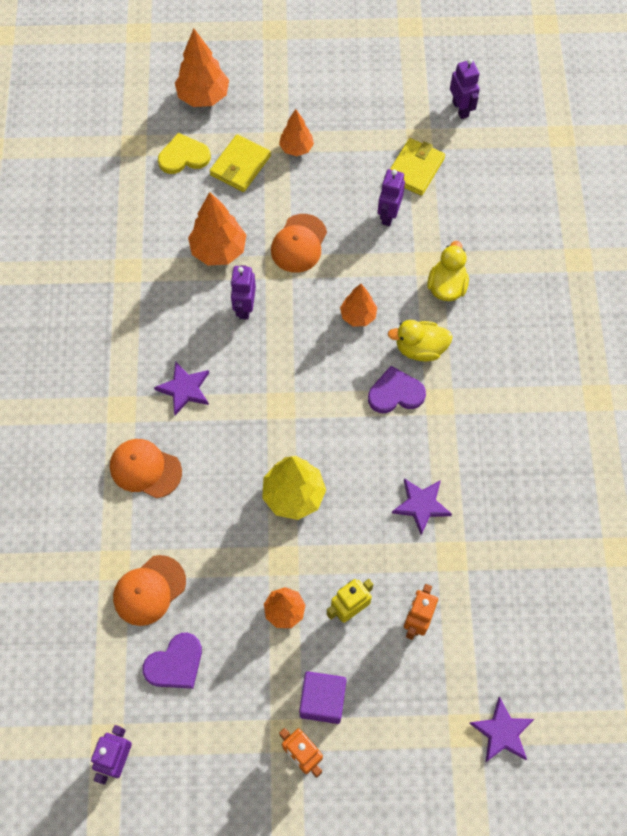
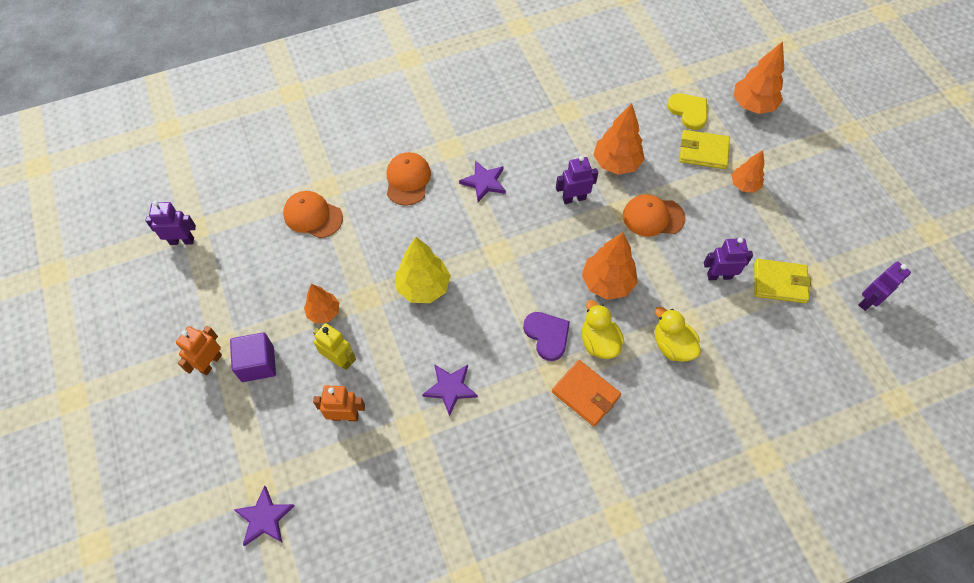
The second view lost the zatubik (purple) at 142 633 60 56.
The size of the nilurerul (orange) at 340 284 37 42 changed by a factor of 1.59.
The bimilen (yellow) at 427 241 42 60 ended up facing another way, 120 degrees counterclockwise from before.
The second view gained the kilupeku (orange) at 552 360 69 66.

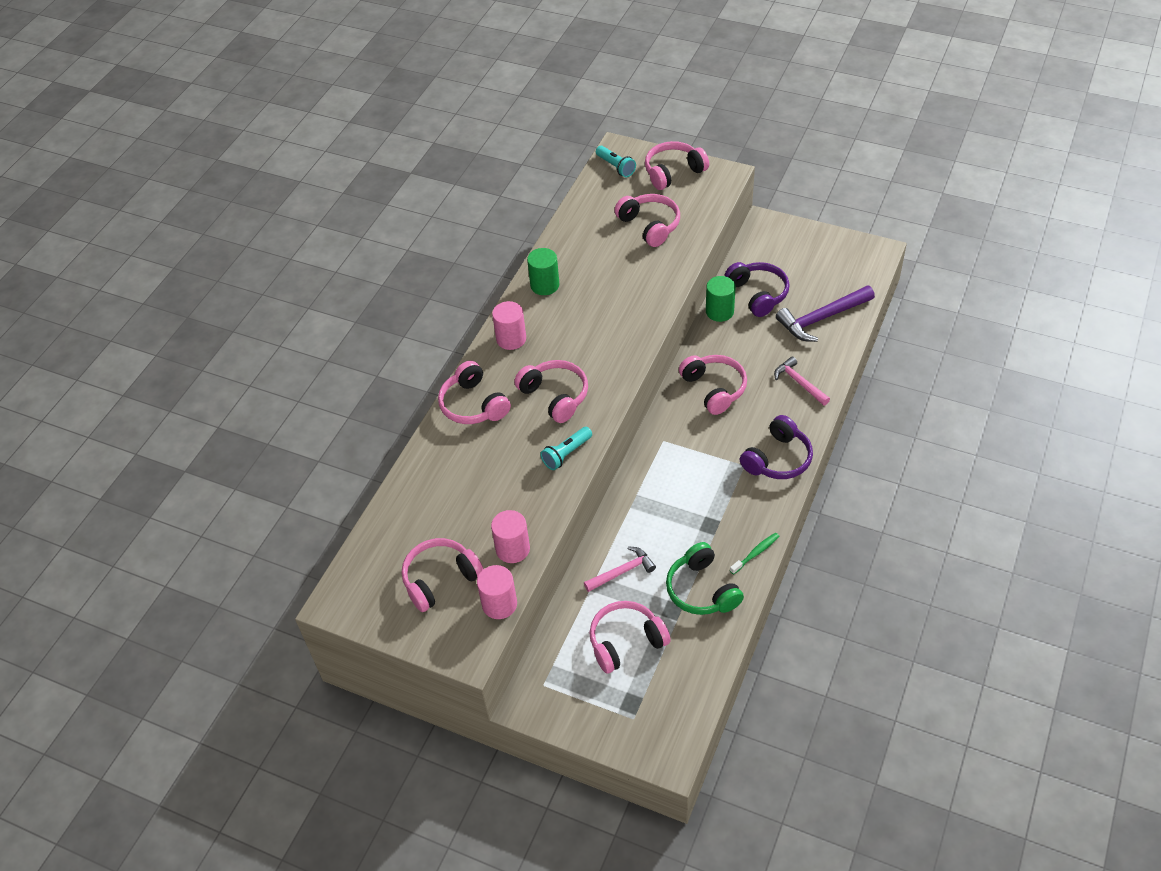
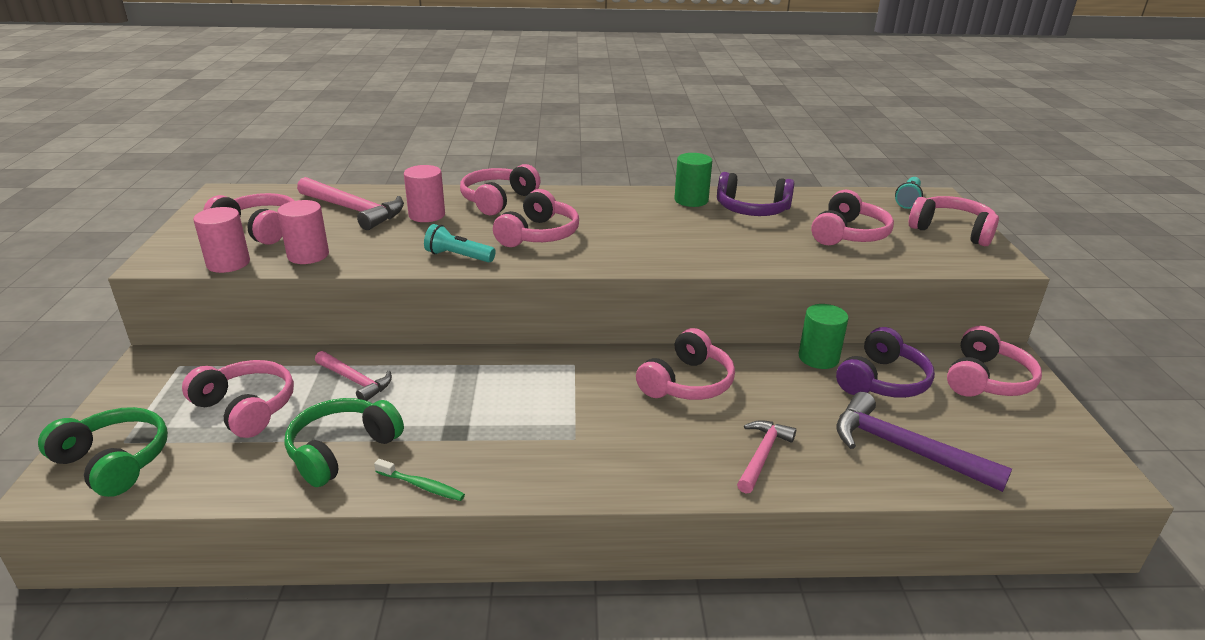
The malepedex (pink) ended up elsewhere, having gone from 492 301 34 49 to 404 165 41 57.
The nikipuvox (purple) ended up elsewhere, having gone from 740 415 73 64 to 717 172 78 44.
The second view gained the nikipuvox (green) at 38 407 130 90.
The second view gained the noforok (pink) at 297 177 107 53.
The second view gained the nikipuvox (pink) at 947 326 95 71.

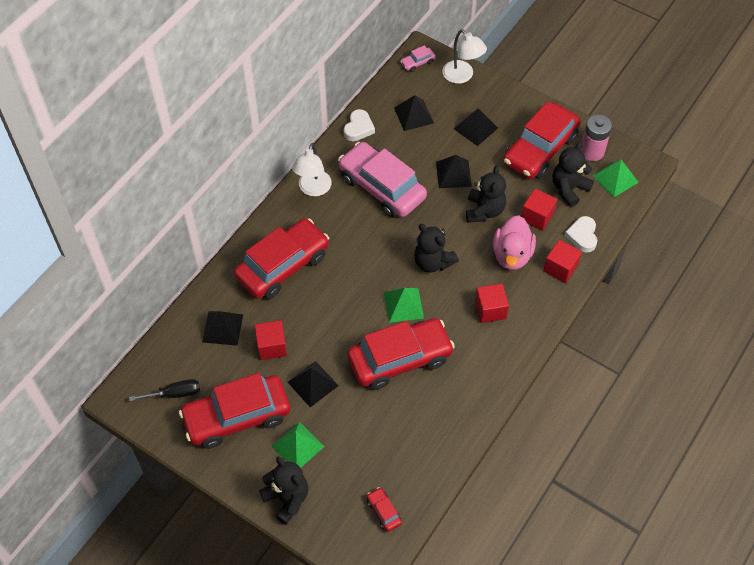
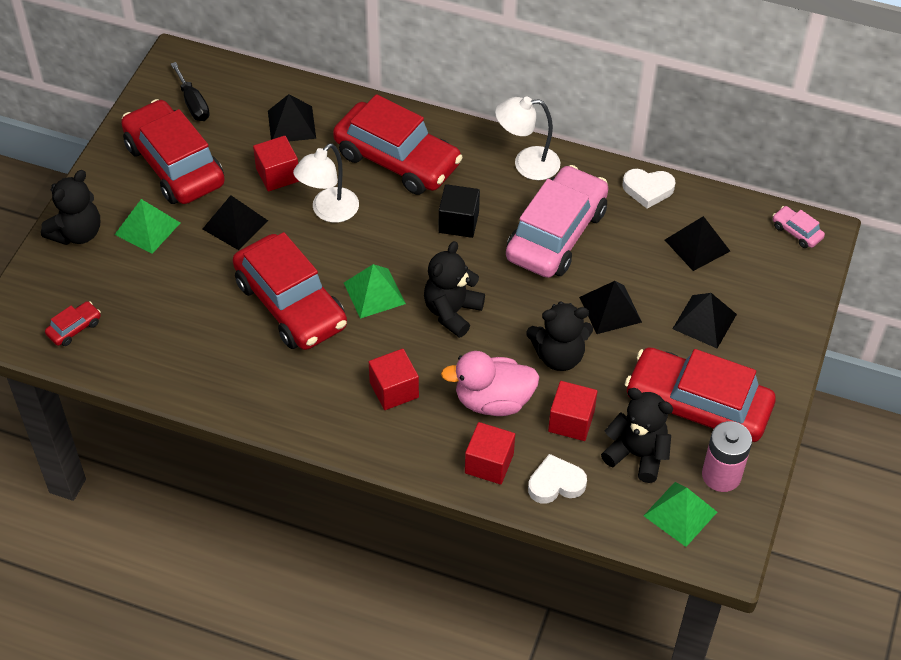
The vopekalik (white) ended up elsewhere, having gone from 442 29 45 55 to 293 143 66 80.
The second view gained the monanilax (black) at 439 184 41 54.

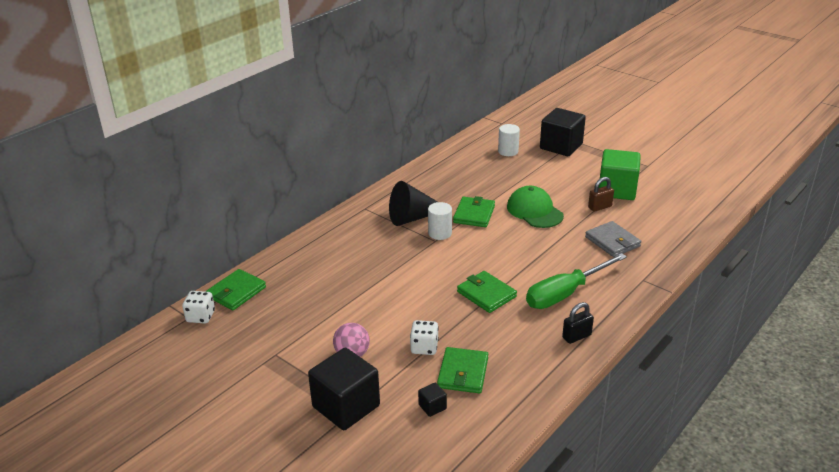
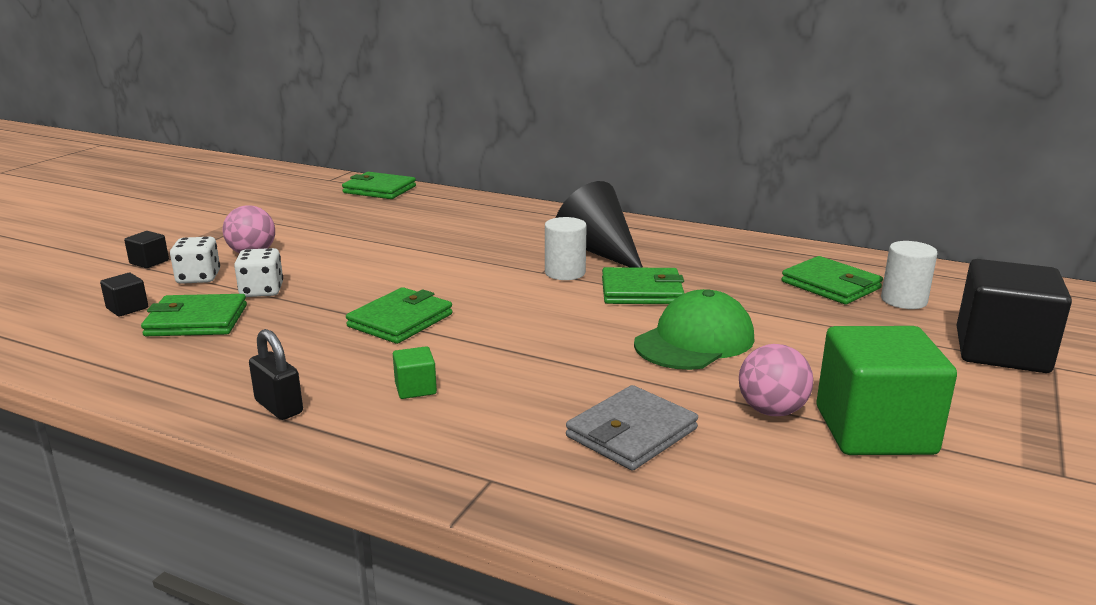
The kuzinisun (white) ended up elsewhere, having gone from 182 291 33 33 to 170 237 50 47.
The size of the monanilax (black) at 308 348 72 82 changed by a factor of 0.42.
Where the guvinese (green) stood at 526 253 101 56, the monanilax (green) came to stand at 393 346 44 53.
Where the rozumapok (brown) stood at 588 177 26 35, the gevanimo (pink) came to stand at 739 344 74 72.
The second view gained the kilupeku (green) at 781 256 102 48.

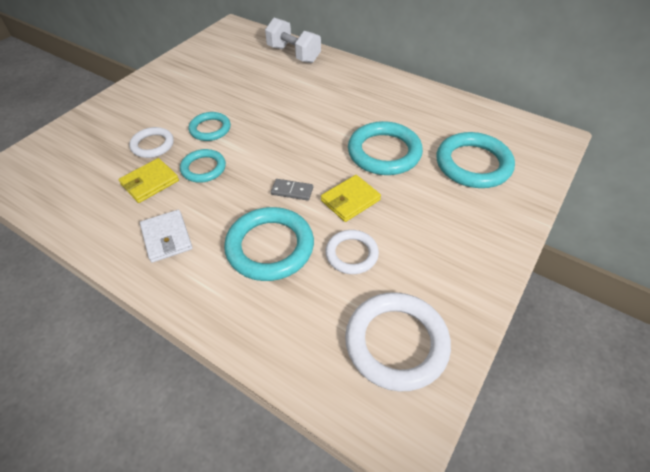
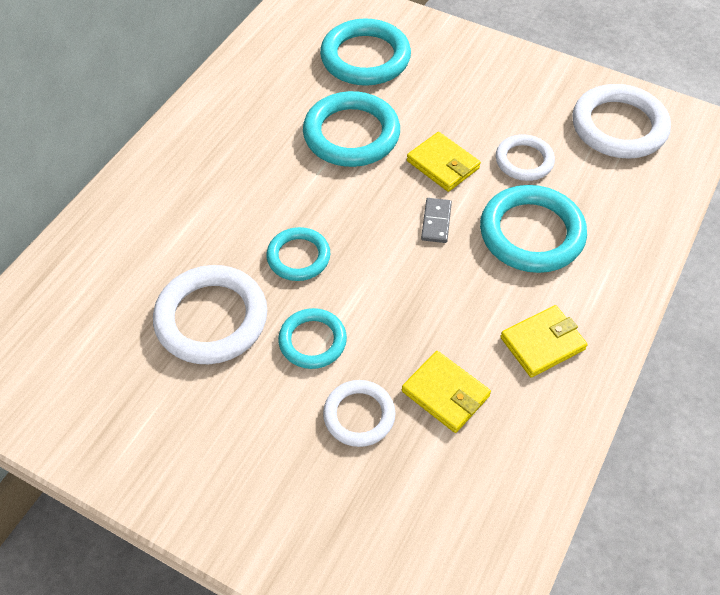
What was the kilupeku (white) at 140 210 53 53 turned into the kilupeku (yellow) at 500 305 88 73.
The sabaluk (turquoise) ended up elsewhere, having gone from 180 149 46 34 to 266 227 64 54.
The second view lost the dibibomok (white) at 265 18 56 45.
The second view gained the sabaluk (white) at 153 265 114 99.

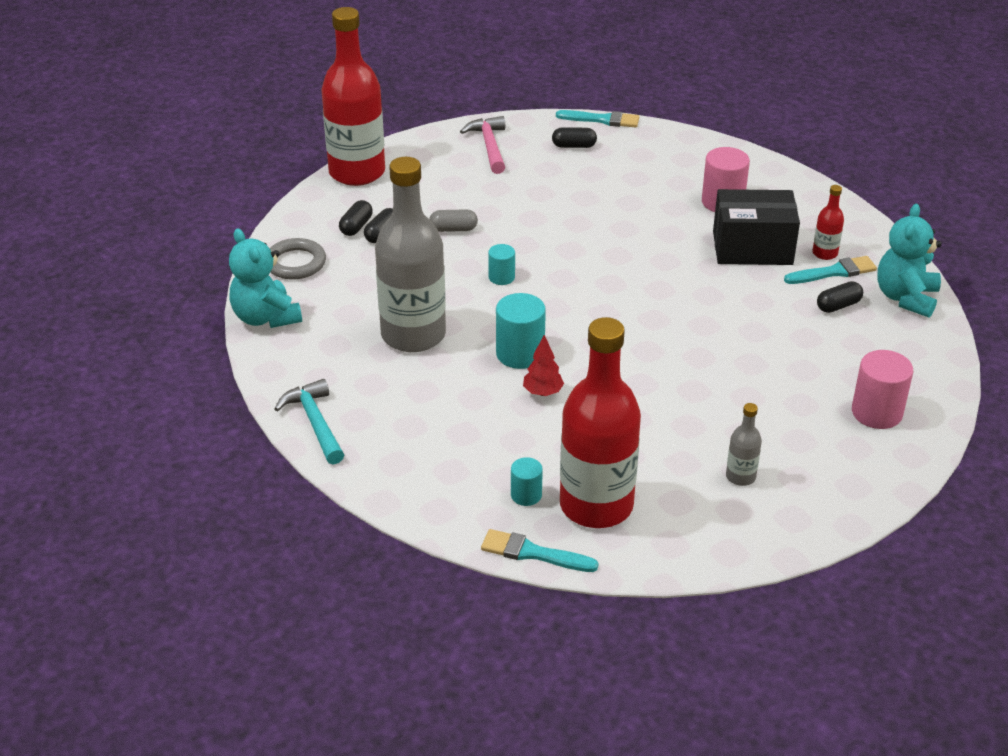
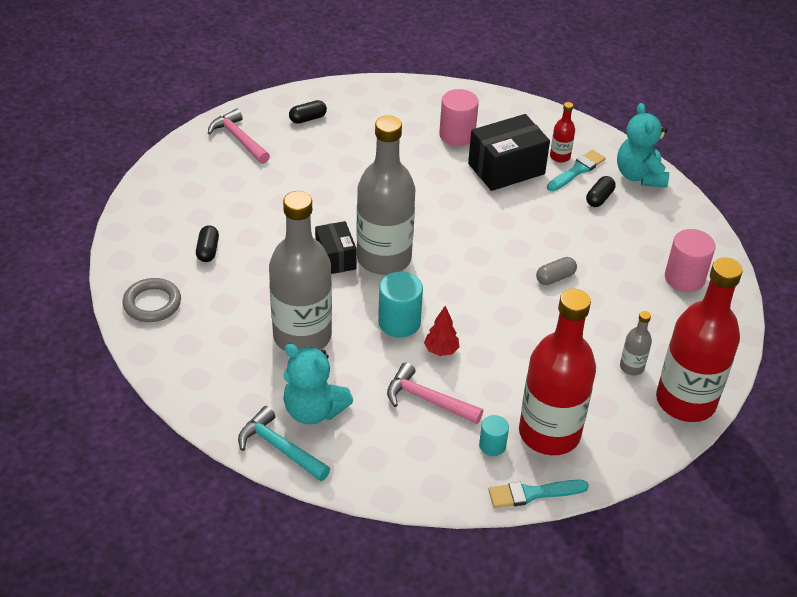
The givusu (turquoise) ended up elsewhere, having gone from 229 228 73 100 to 283 344 70 80.
The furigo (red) ended up elsewhere, having gone from 321 7 64 179 to 656 257 87 165.
The second view lost the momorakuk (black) at 339 200 34 36.
The momorakuk (grey) ended up elsewhere, having gone from 429 209 49 23 to 536 257 41 28.
Where the malepedex (turquoise) stood at 488 244 27 41, the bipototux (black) came to stand at 315 221 42 53.
The second view lost the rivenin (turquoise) at 556 110 83 17.
The second view gained the furigo (grey) at 356 115 59 160.
The second view gained the noforok (pink) at 387 362 96 62.

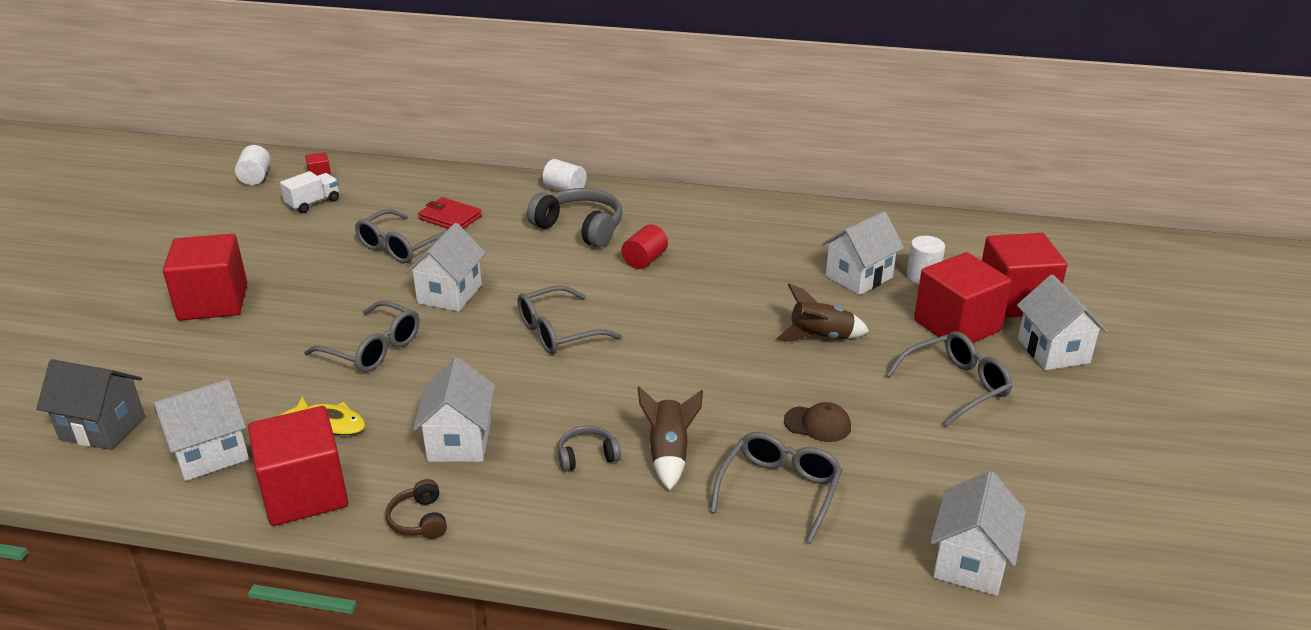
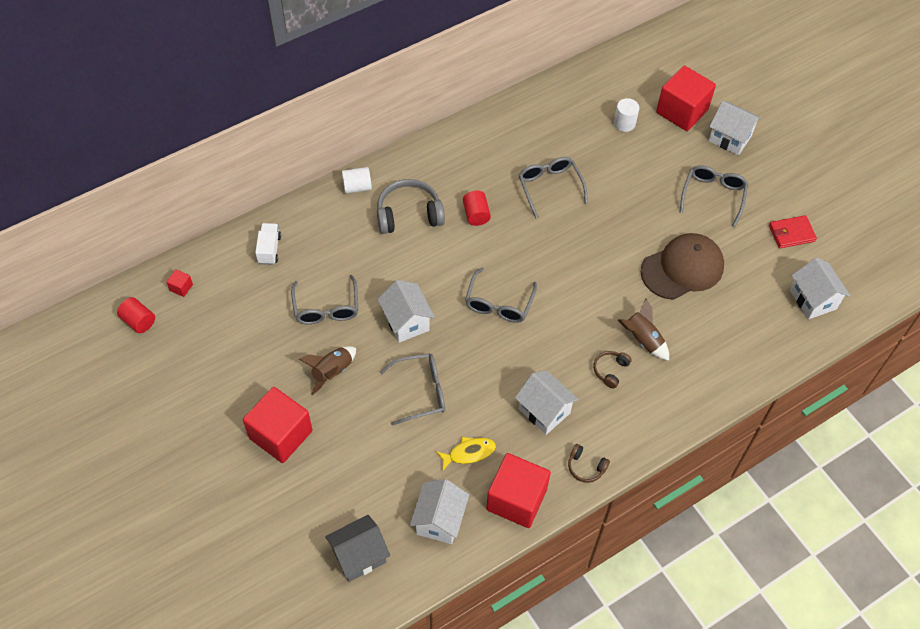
What was the malepedex (white) at 235 145 36 40 turned into the malepedex (red) at 117 297 38 36.
The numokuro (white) ended up elsewhere, having gone from 280 171 59 42 to 255 223 26 42.
The kilupeku (red) ended up elsewhere, having gone from 418 197 64 32 to 769 215 48 33.
What was the nikipuvox (grey) at 558 426 63 46 turned into the nikipuvox (brown) at 593 351 39 37.
The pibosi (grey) ended up elsewhere, having gone from 710 432 133 112 to 519 157 69 62.
The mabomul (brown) ended up elsewhere, having gone from 777 283 92 59 to 299 346 57 49.
The size of the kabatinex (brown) at 784 402 67 40 changed by a factor of 2.15.
The second view lost the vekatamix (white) at 822 211 82 84.
The second view lost the monanilax (red) at 914 252 98 91.

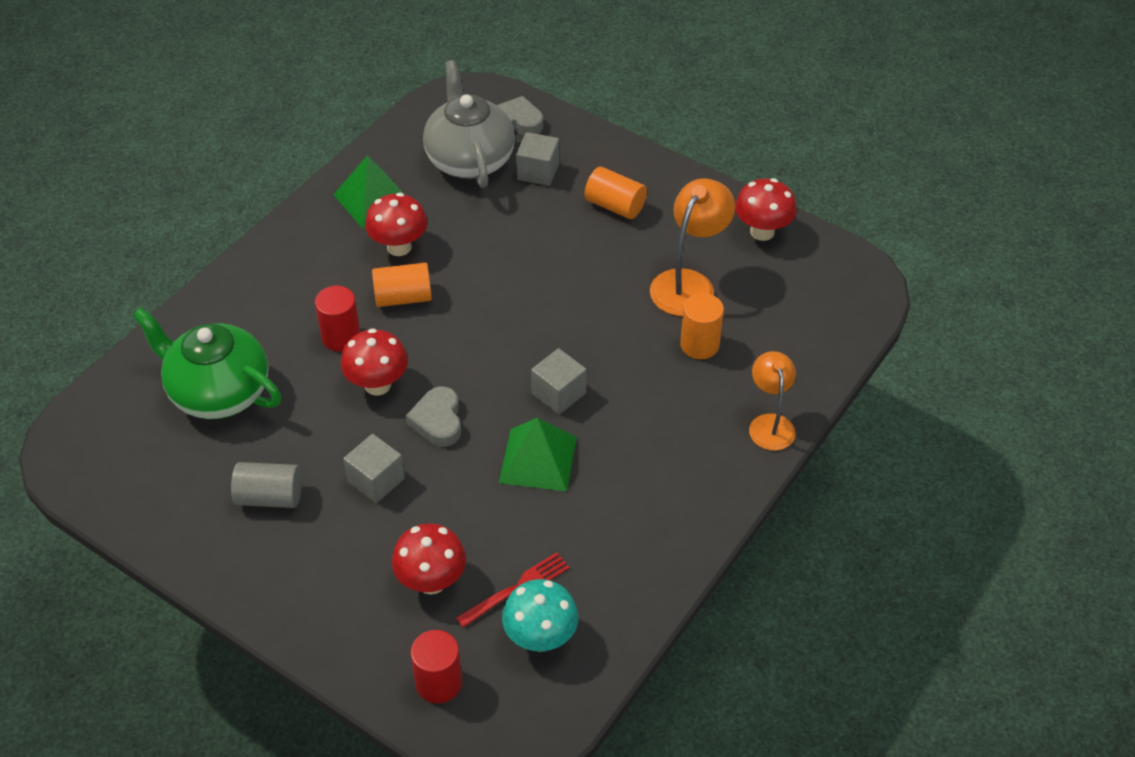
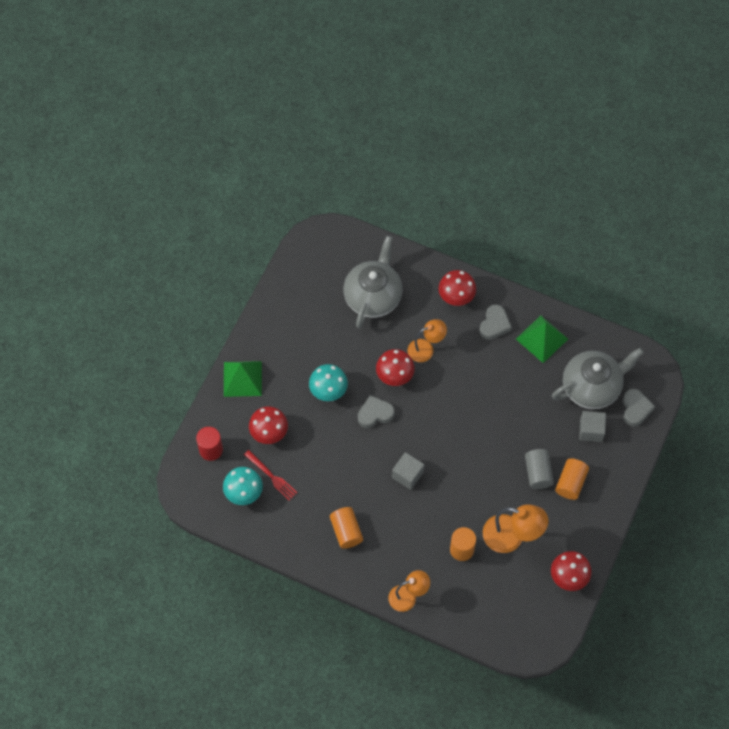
What was the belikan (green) at 132 307 149 112 turned into the belikan (grey) at 344 236 58 92.
The malepedex (grey) ended up elsewhere, having gone from 231 462 71 46 to 525 449 29 40.
Where the malepedex (red) stood at 315 286 45 66, the vopekalik (orange) came to stand at 408 319 39 43.
Where the monanilax (grey) stood at 343 434 62 69, the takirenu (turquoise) came to stand at 309 364 39 37.
The takirenu (red) ended up elsewhere, having gone from 365 193 62 63 to 438 270 38 36.
The malepedex (orange) ended up elsewhere, having gone from 372 263 60 44 to 330 507 33 42.
The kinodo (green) ended up elsewhere, having gone from 499 418 78 73 to 224 361 38 36.
The second view gained the zatubik (grey) at 479 305 33 35.

